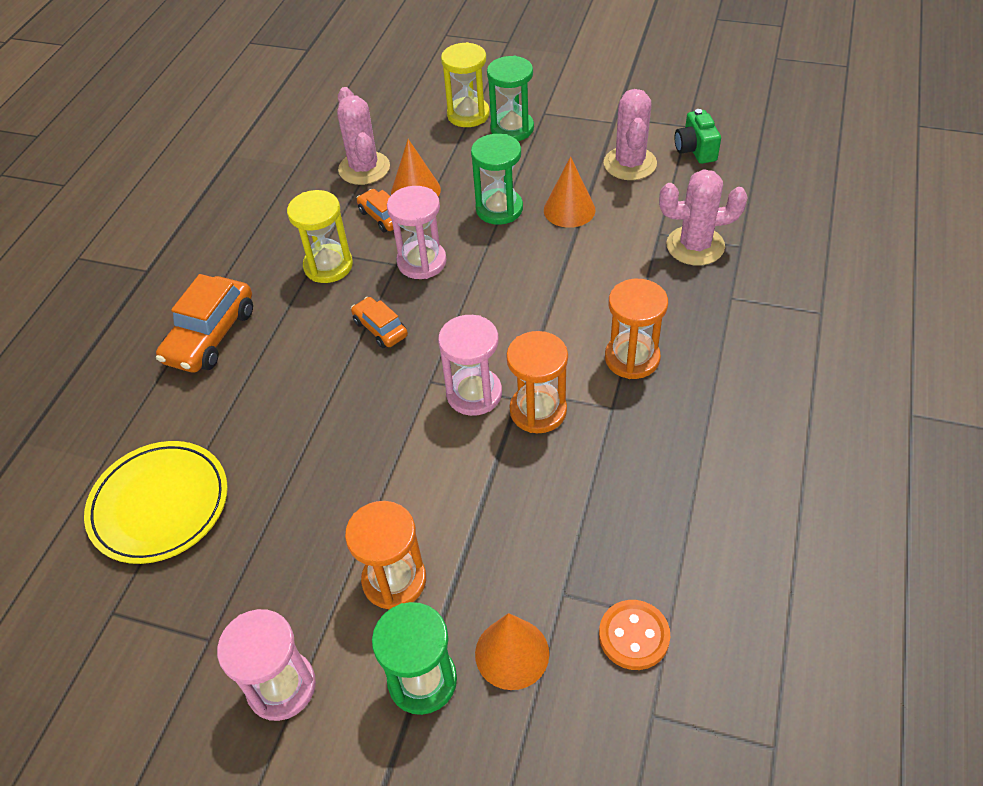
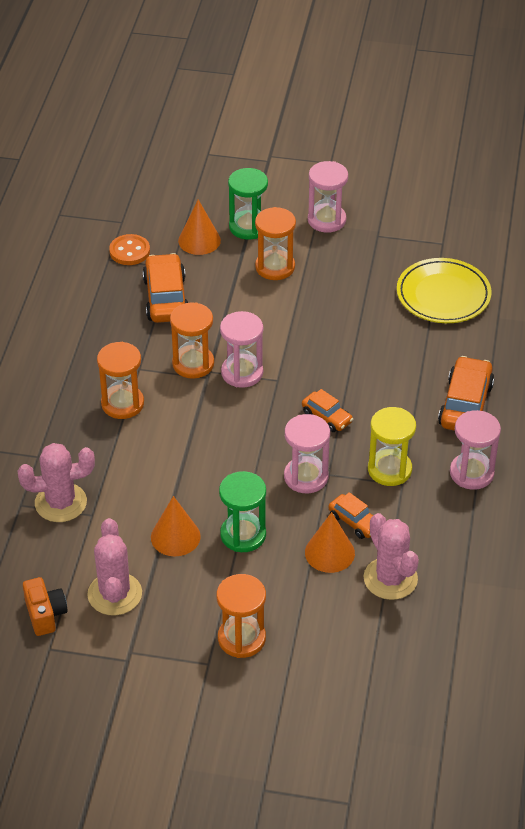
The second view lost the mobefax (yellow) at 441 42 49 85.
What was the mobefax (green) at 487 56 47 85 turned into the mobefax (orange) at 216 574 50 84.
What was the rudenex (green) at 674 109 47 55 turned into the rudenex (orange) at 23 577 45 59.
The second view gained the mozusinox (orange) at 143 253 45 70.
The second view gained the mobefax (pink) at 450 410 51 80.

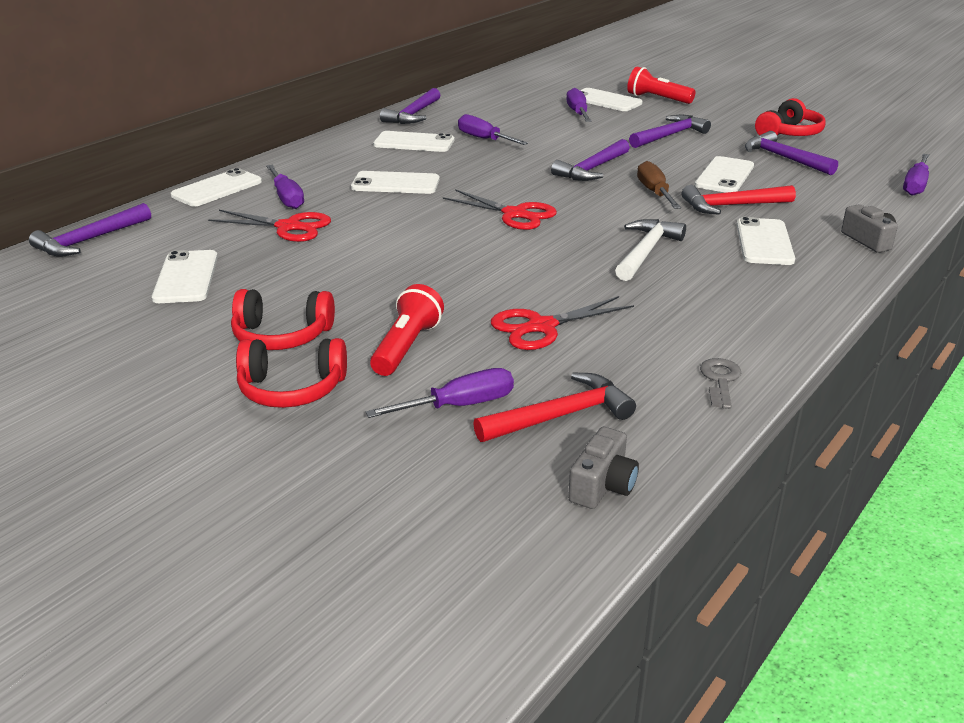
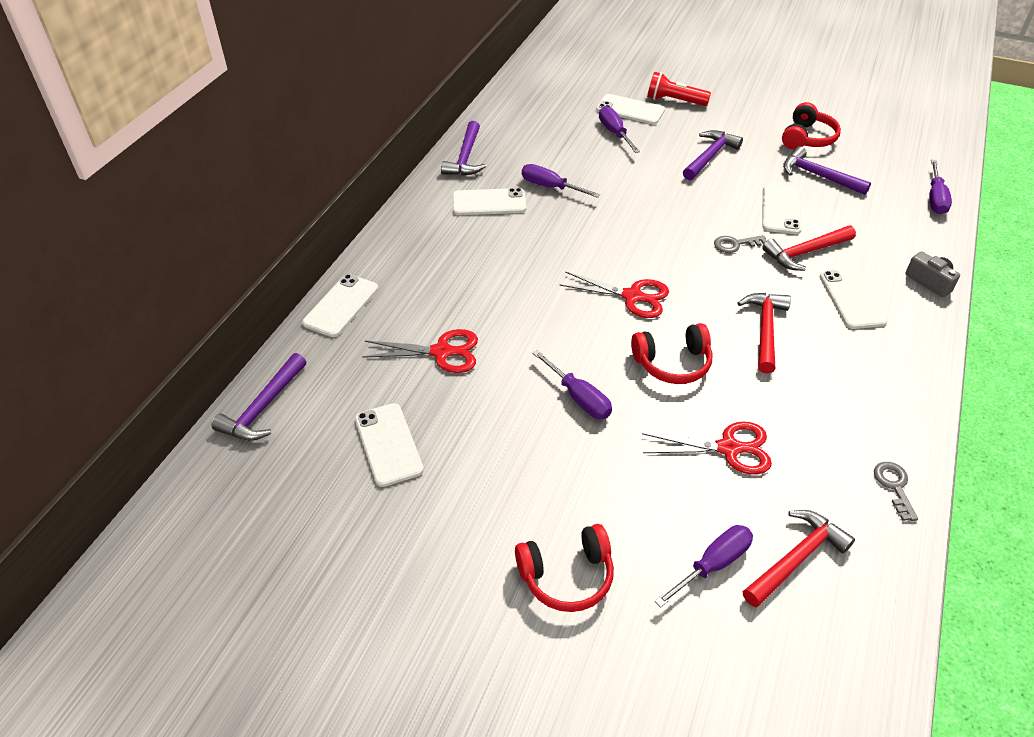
The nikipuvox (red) ended up elsewhere, having gone from 231 289 104 61 to 631 323 82 61.
The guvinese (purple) ended up elsewhere, having gone from 266 165 38 44 to 532 350 80 69.
The second view lost the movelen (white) at 351 171 89 23.
The second view lost the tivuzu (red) at 370 284 74 92.
The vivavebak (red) at 491 296 143 54 ended up facing another way, 135 degrees counterclockwise from before.
The second view lost the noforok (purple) at 551 139 79 42.
The second view lost the rudenex (grey) at 568 427 71 82.
What was the noforok (white) at 615 219 71 62 turned into the noforok (red) at 738 293 53 80.
Where the guvinese (brown) stood at 637 161 44 48, the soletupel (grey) came to stand at 714 235 52 18.

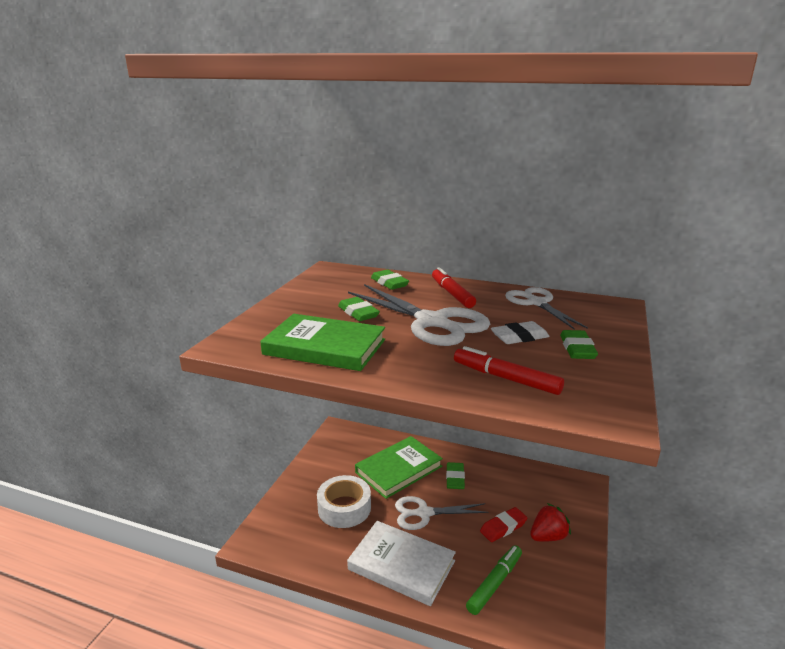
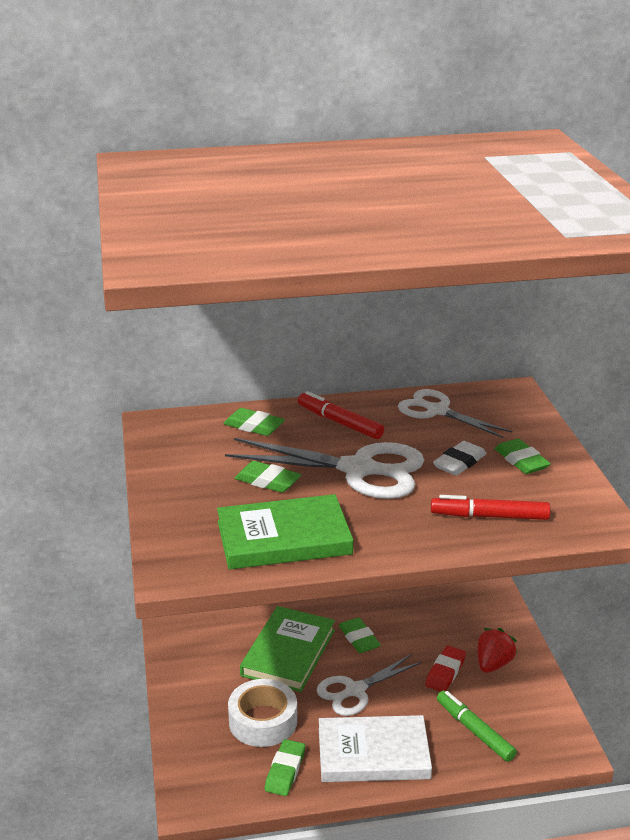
The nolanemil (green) at 466 545 56 70 ended up facing another way, 45 degrees counterclockwise from before.
The second view gained the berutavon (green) at 265 739 40 57.

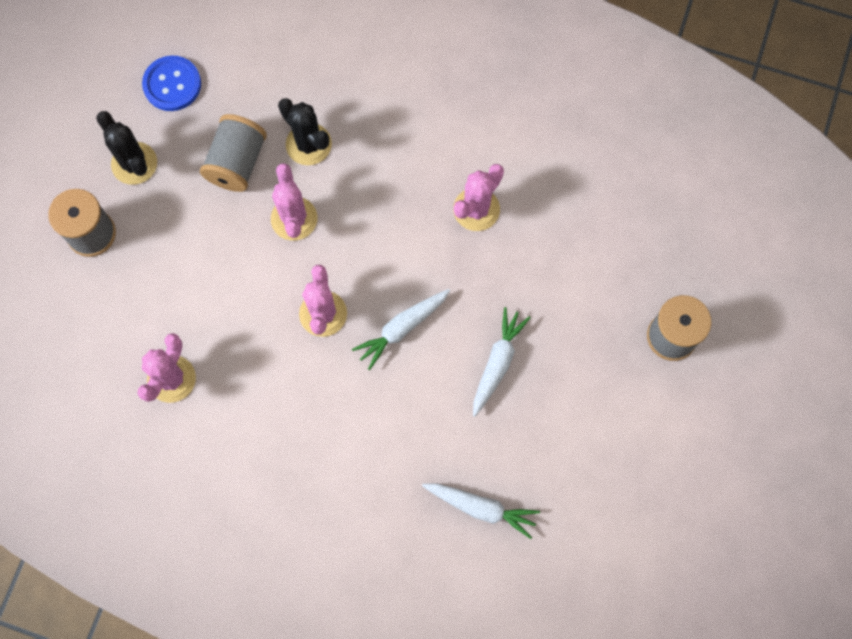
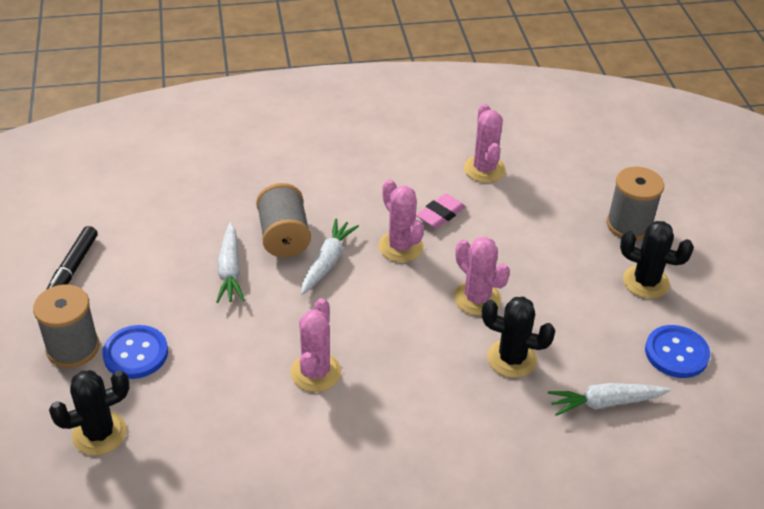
The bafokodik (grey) ended up elsewhere, having gone from 200 114 67 78 to 256 183 55 74.
The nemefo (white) ended up elsewhere, having gone from 422 483 118 56 to 548 383 123 33.
The second view gained the nolanemil (black) at 46 226 52 64.
The second view gained the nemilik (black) at 49 370 81 85.
The second view gained the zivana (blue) at 102 325 66 54.
The second view gained the berutavon (pink) at 416 194 50 34.

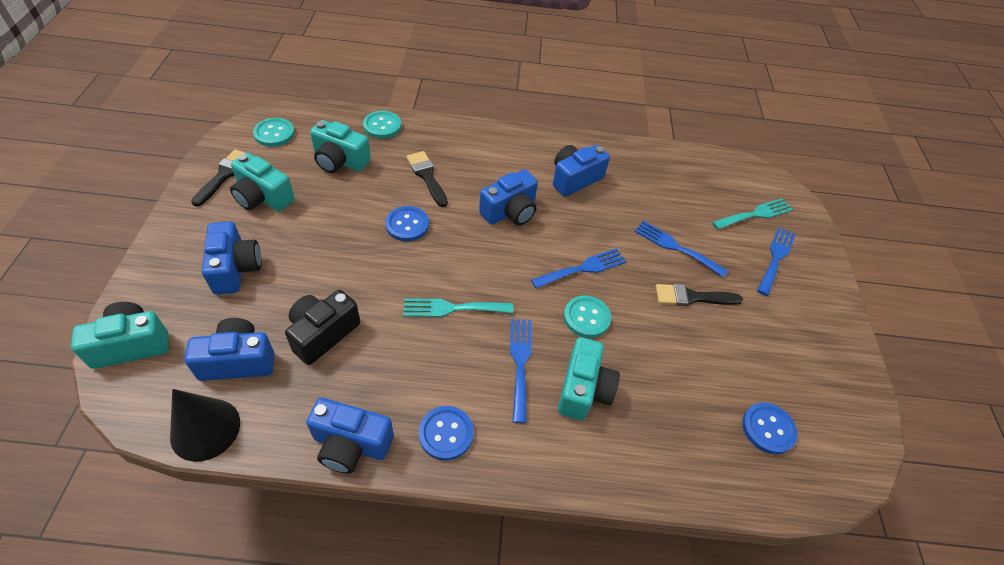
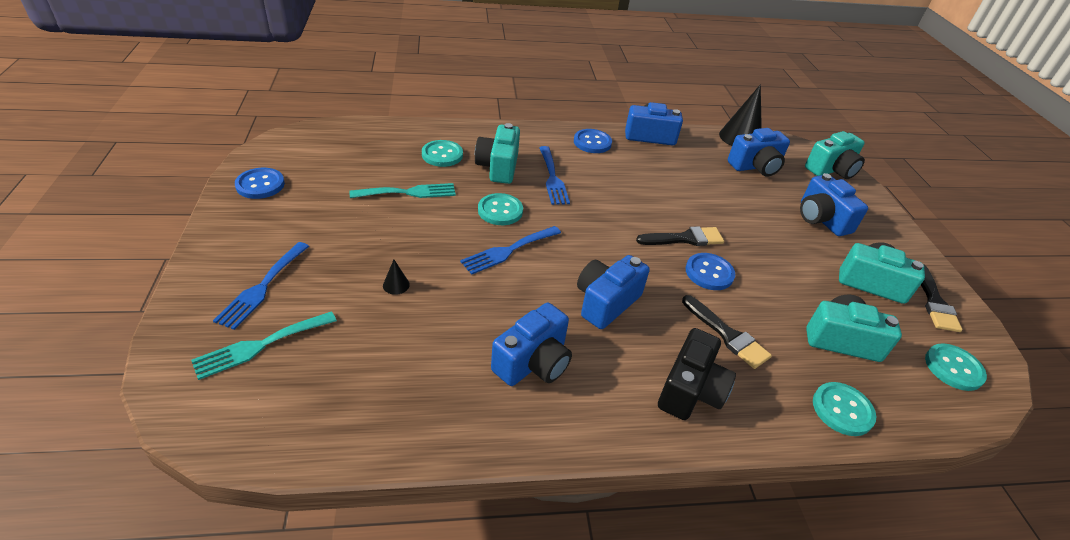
The rudenex (black) ended up elsewhere, having gone from 285 290 75 75 to 658 328 78 92.
The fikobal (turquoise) ended up elsewhere, having gone from 403 298 110 19 to 349 183 107 15.
Where the fikobal (blue) stood at 634 220 94 58, the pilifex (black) came to stand at 383 260 27 35.
The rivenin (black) ended up elsewhere, having gone from 655 284 88 22 to 636 226 88 20.
The zivana (blue) ended up elsewhere, having gone from 742 403 55 51 to 235 168 50 31.
The second view gained the zivana (turquoise) at 422 140 41 27.

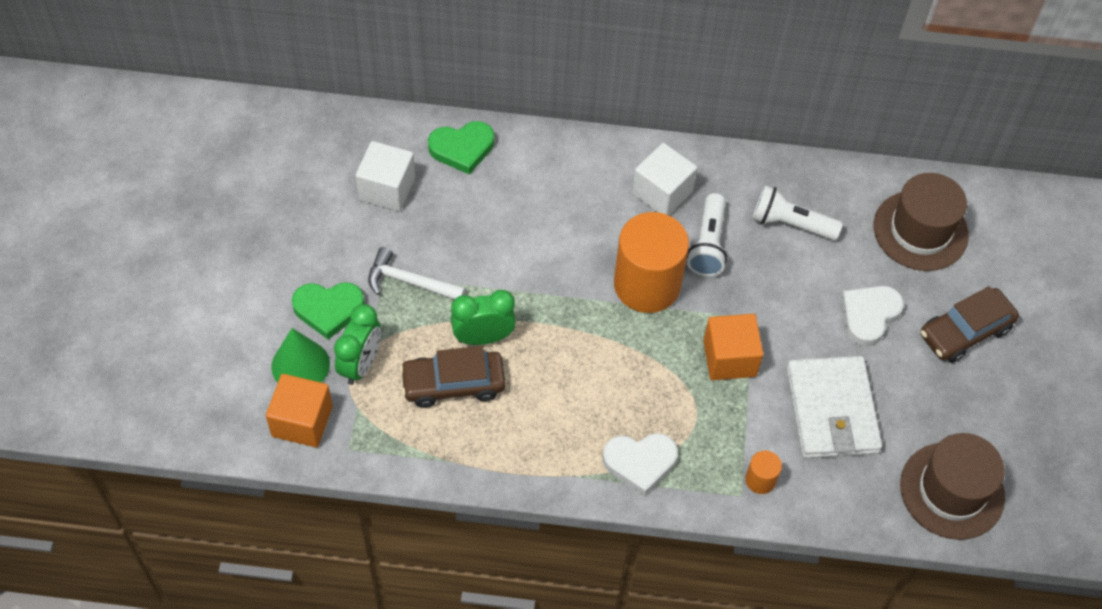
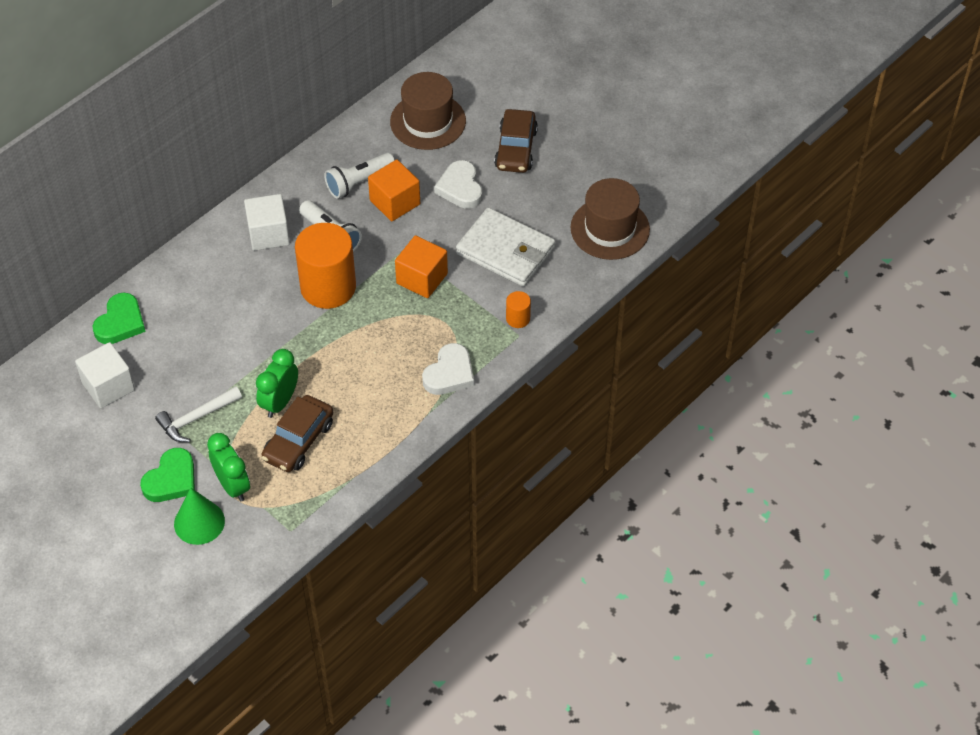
The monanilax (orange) ended up elsewhere, having gone from 266 374 67 73 to 368 160 52 61.

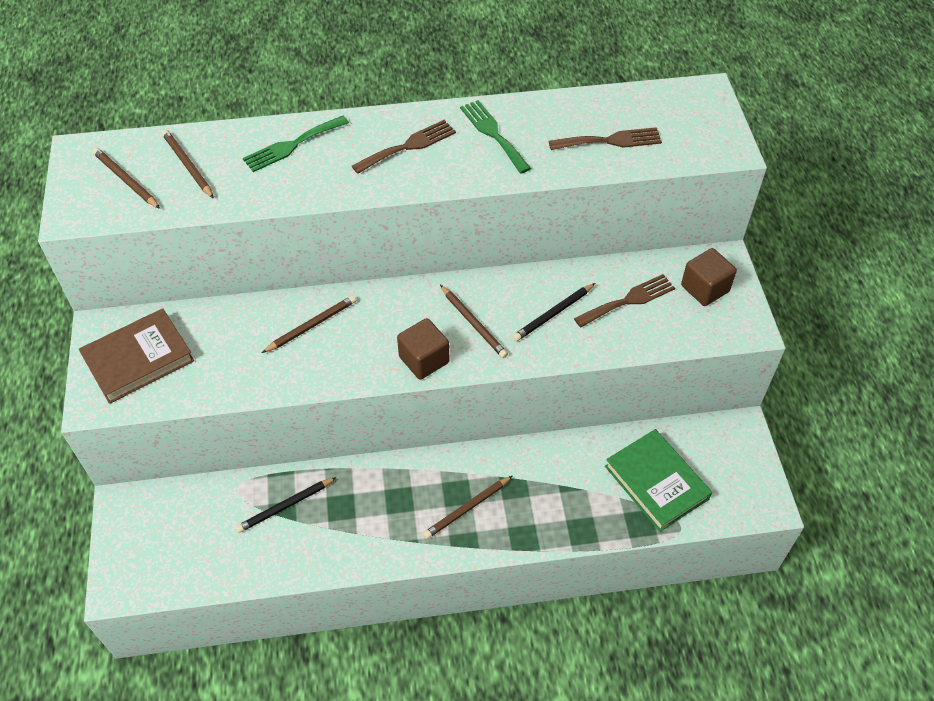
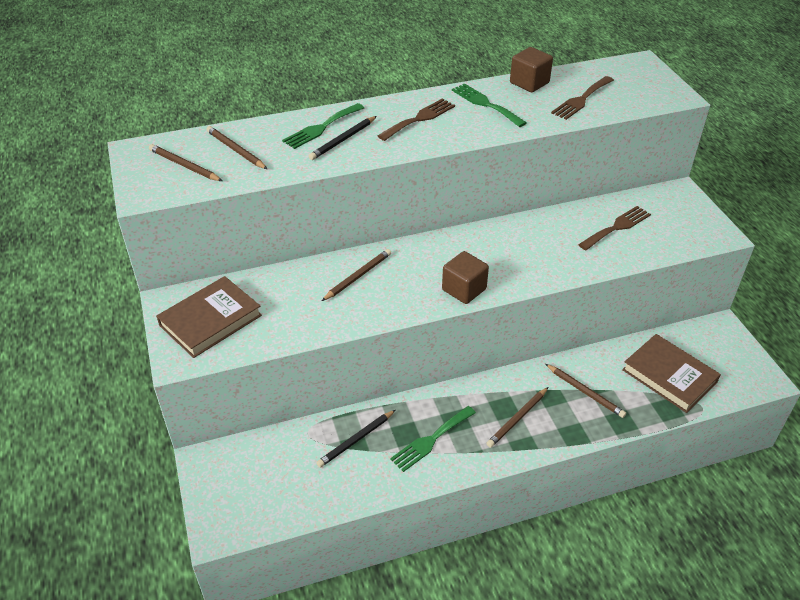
The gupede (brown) ended up elsewhere, having gone from 440 285 68 73 to 546 364 80 54.
The gupede (black) ended up elsewhere, having gone from 513 283 82 58 to 309 116 68 44.
The fikobal (brown) at 549 127 113 23 ended up facing another way, 150 degrees clockwise from before.
What was the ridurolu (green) at 605 429 107 103 turned into the ridurolu (brown) at 622 334 99 79.
The monanilax (brown) ended up elsewhere, having gone from 681 248 56 58 to 510 47 43 45.
The second view gained the fikobal (green) at 390 406 86 66.

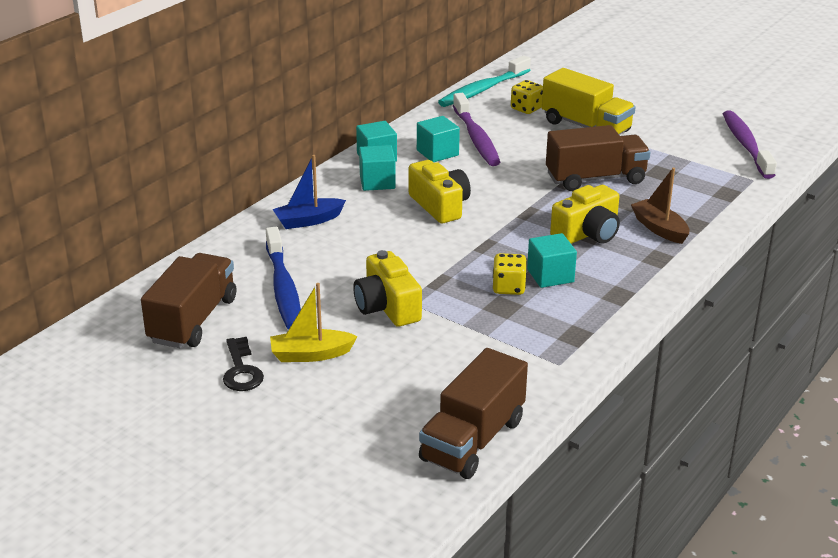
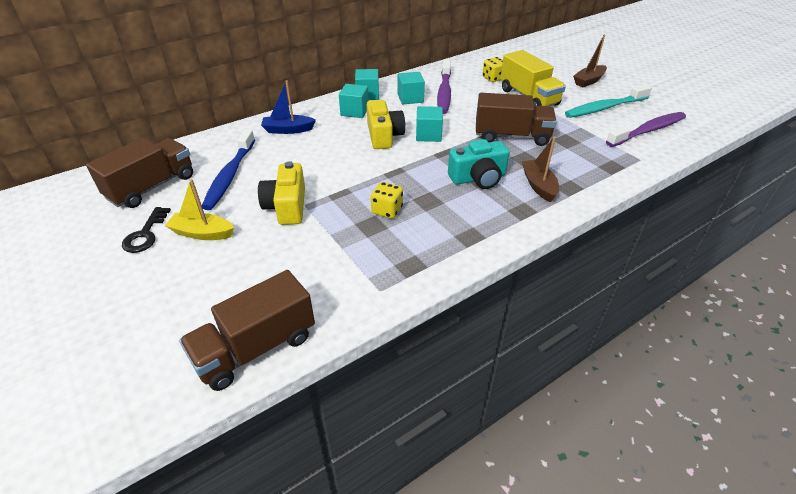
The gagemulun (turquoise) ended up elsewhere, having gone from 438 56 93 51 to 565 84 87 34.
The monanilax (turquoise) ended up elsewhere, having gone from 527 233 50 55 to 416 106 27 36.
What was the rudenex (yellow) at 550 185 70 59 turned into the rudenex (turquoise) at 448 139 62 50.
The gagemulun (purple) at 723 110 54 69 ended up facing another way, 45 degrees clockwise from before.
The second view gained the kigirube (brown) at 573 34 34 53.

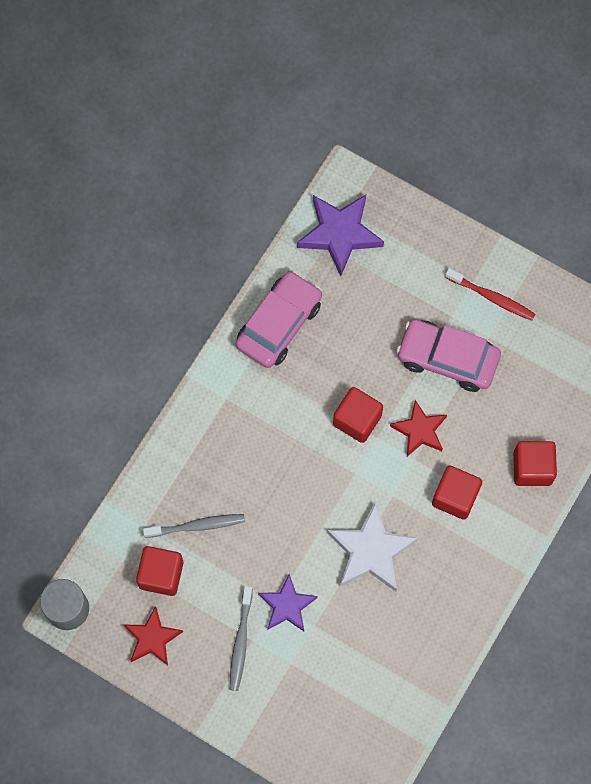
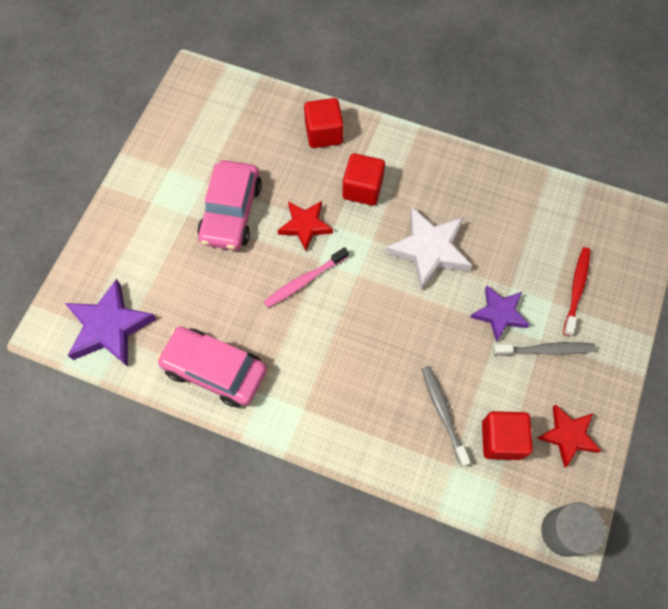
Where the monanilax (red) stood at 333 387 50 56, the gagemulun (pink) came to stand at 264 247 85 60.
The gagemulun (red) ended up elsewhere, having gone from 445 268 91 53 to 563 247 27 89.

